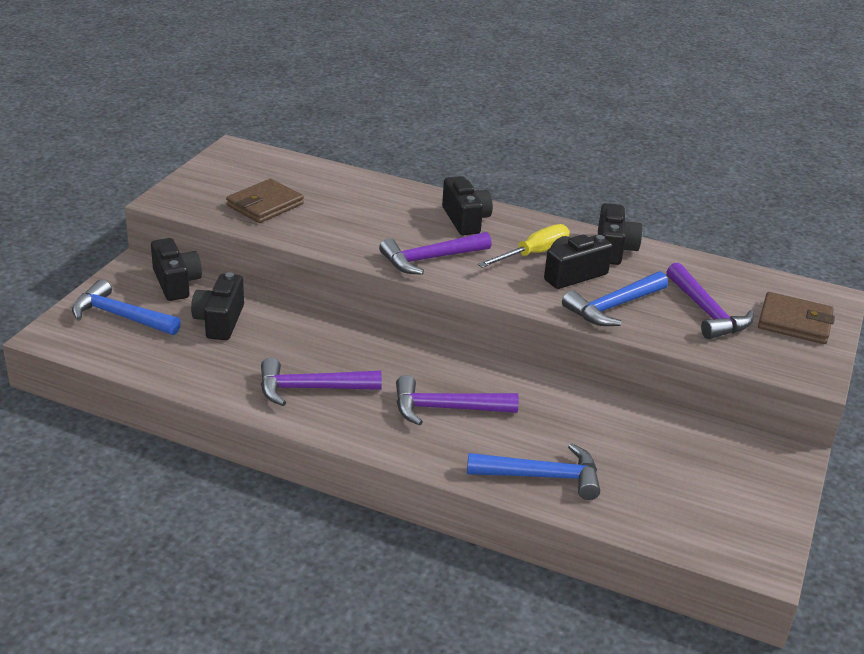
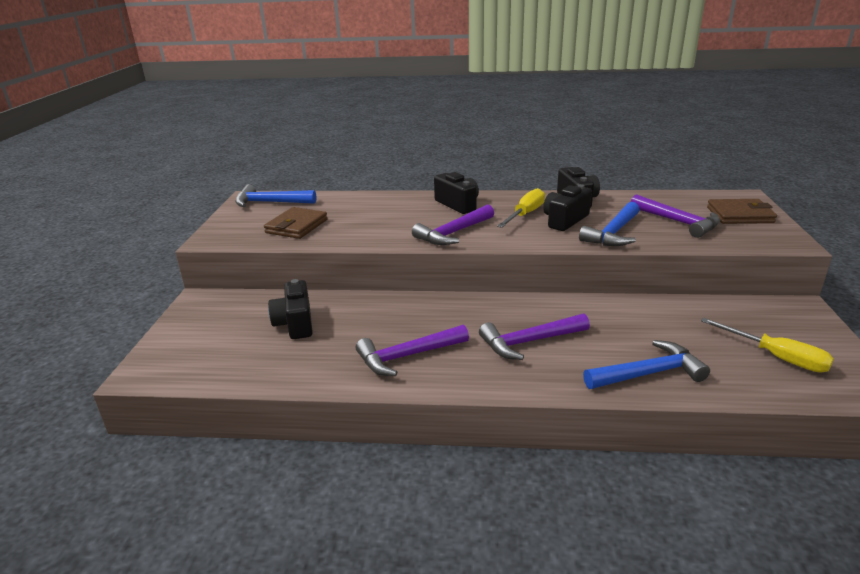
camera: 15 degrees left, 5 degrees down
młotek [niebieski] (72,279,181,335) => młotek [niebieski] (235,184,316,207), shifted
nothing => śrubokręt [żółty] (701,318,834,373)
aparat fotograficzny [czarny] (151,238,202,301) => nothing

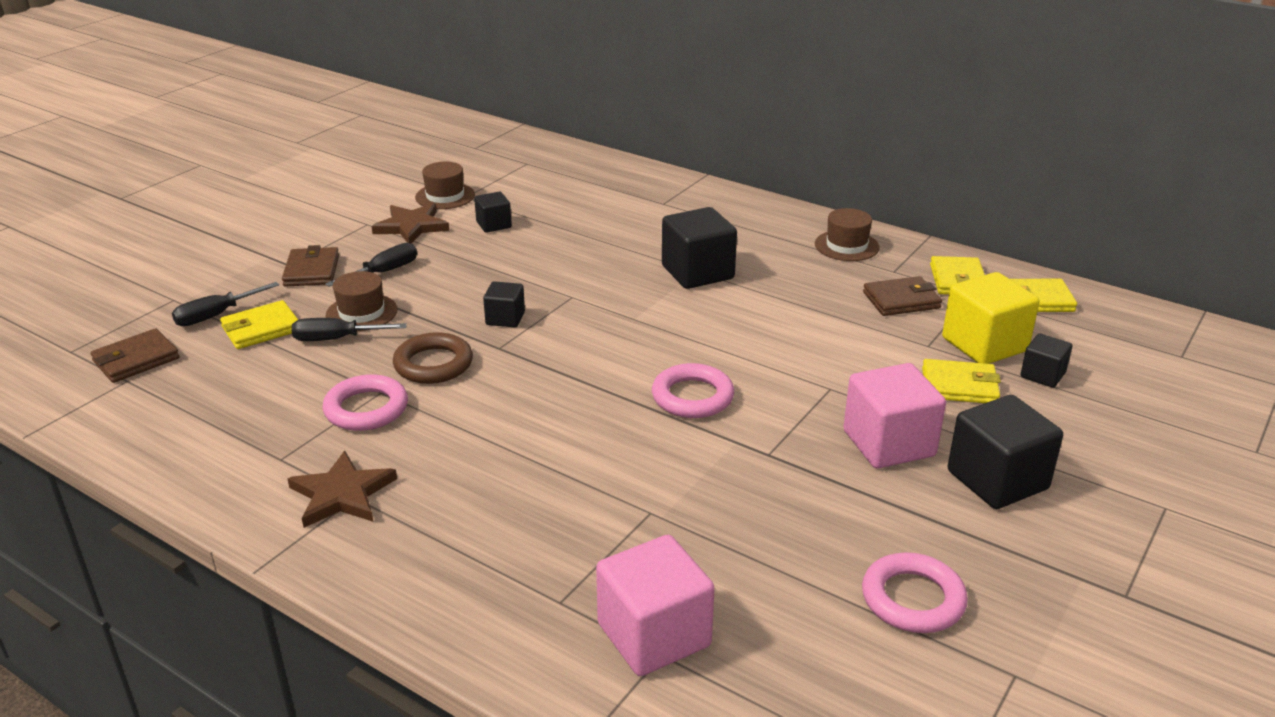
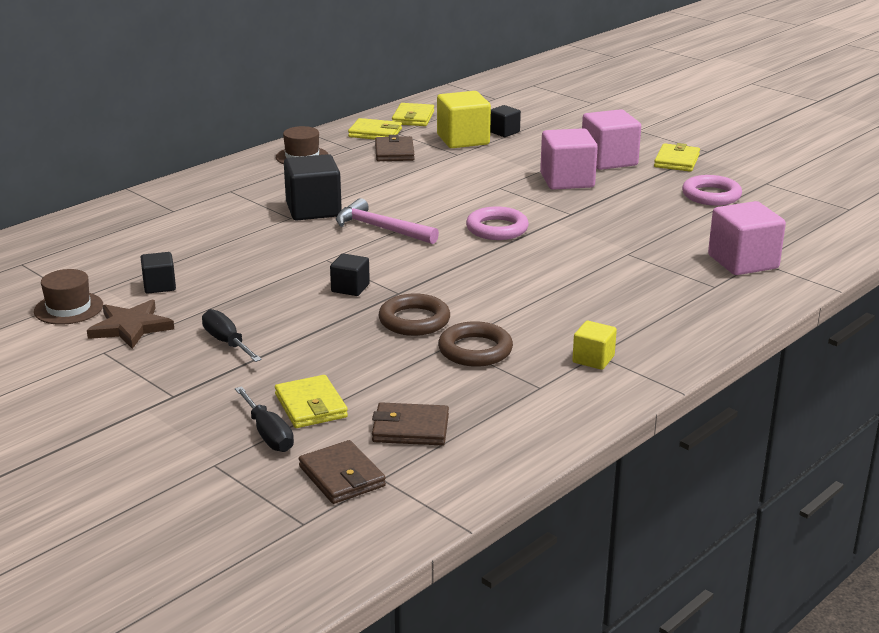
camera: 80 degrees left, 5 degrees down
nothing => młotek [różowy] (336,198,439,244)
portfel [brązowy] (282,245,339,287) => portfel [brązowy] (372,402,449,445), shifted
pierścień [różowy] (323,374,408,431) => pierścień [brązowy] (438,321,513,367)
gwiazda [brązowy] (288,451,397,528) => sześcian [żółty] (572,321,617,370)
sześcian [czarny] (948,395,1063,509) => sześcian [różowy] (582,109,641,170)
portfel [żółty] (922,359,1001,403) => portfel [żółty] (654,143,700,172), shifted
śrubokręt [czarny] (291,318,407,341) => nothing
kapelusz [brązowy] (325,271,398,331) => nothing

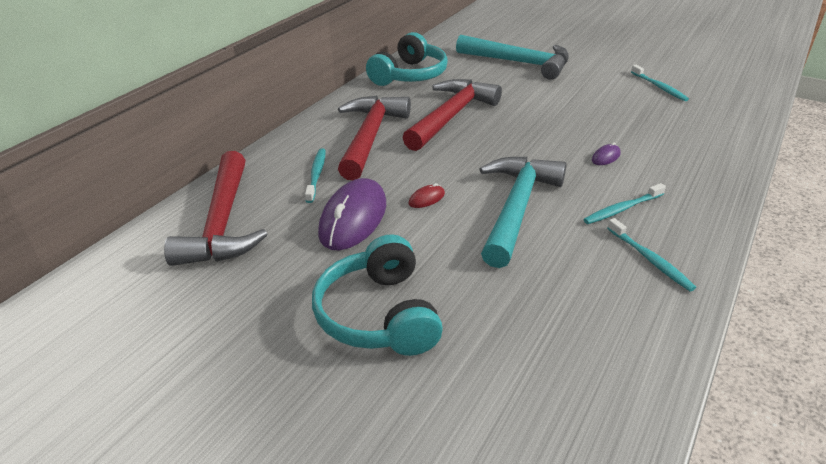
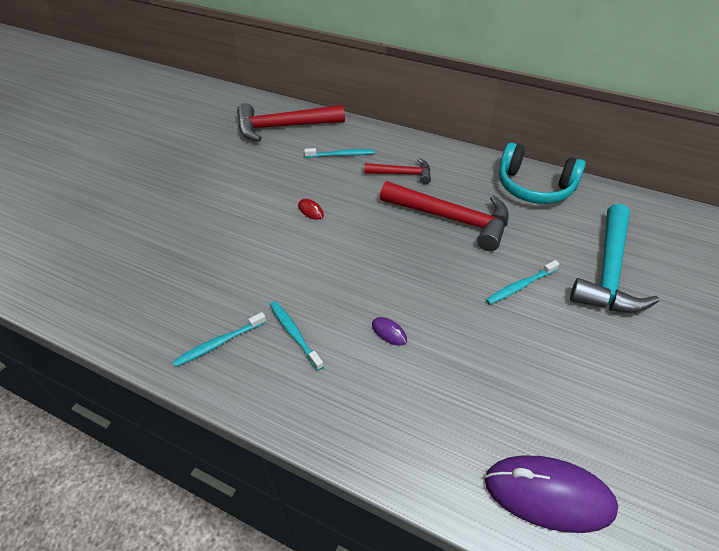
camera: 85 degrees right, 10 degrees up
młotek [czerwony] (338,96,411,180) => młotek [czerwony] (364,158,431,184), x0.56
myszka [fioletowy] (318,178,386,250) => myszka [fioletowy] (485,456,618,533), shifted
szczoteczka do zębów [turkusowy] (631,65,689,101) => szczoteczka do zębów [turkusowy] (486,260,559,305), shifted
słuchawki [turkusowy] (312,234,443,356) => nothing
młotek [turkusowy] (480,157,567,268) => nothing

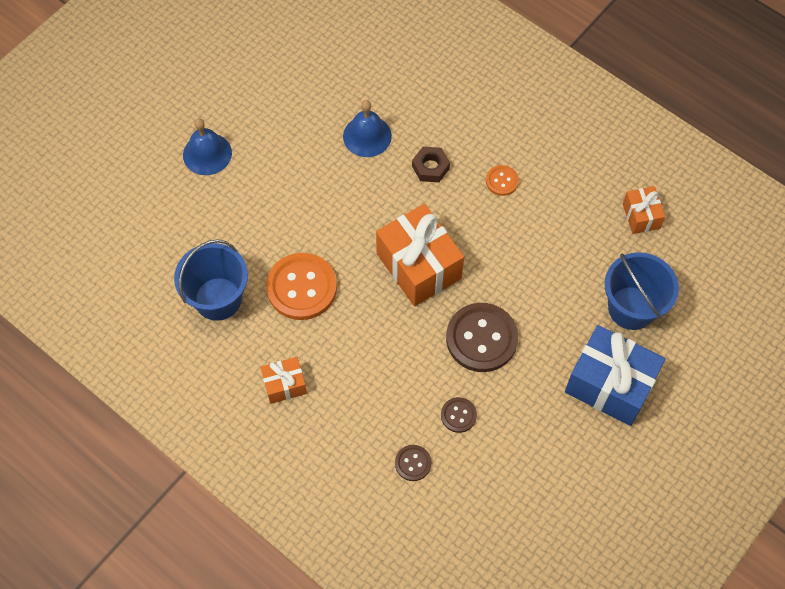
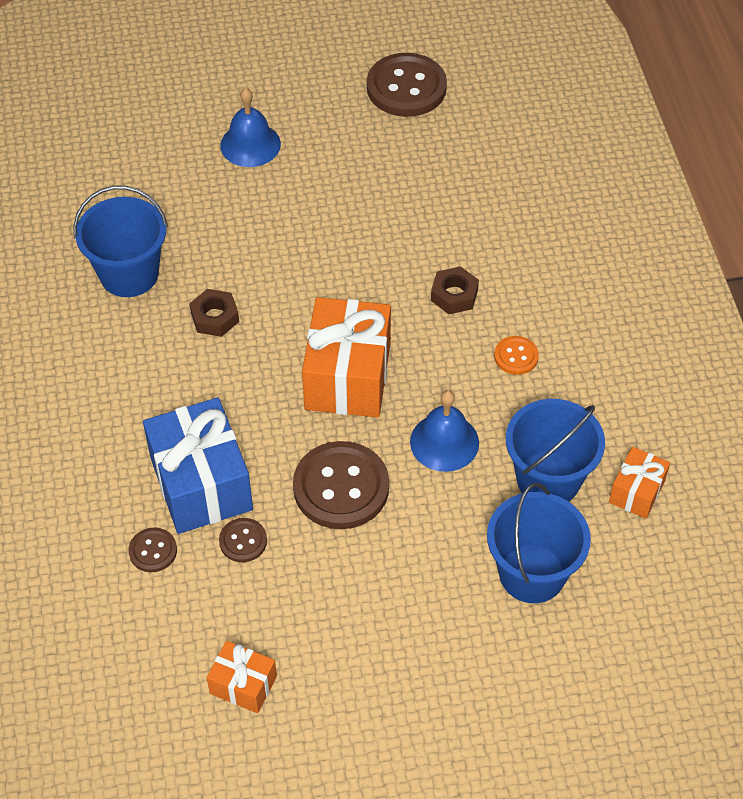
camera: 40 degrees right, 10 degrees down
prezent [niebieski] (565,325,665,426) => prezent [niebieski] (143,398,253,534), shifted
guzik [pomarańczowy] (266,253,337,320) => nakrętka [brązowy] (189,289,239,337)
prezent [pomarańczowy] (260,357,307,404) => prezent [pomarańczowy] (207,641,277,713), shifted
nothing => guzik [brązowy] (367,53,447,117)
dzwonek [niebieski] (343,100,392,157) => dzwonek [niebieski] (410,390,479,472), shifted
nothing => wiadro [niebieski] (506,399,605,502)

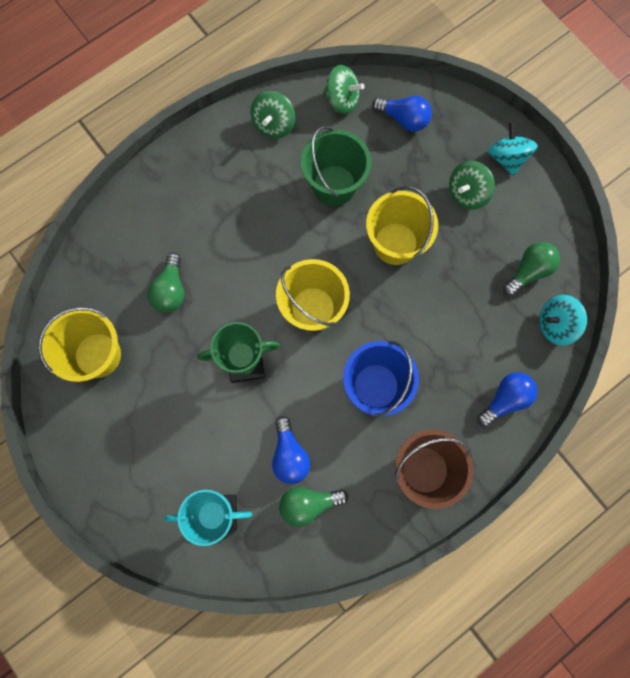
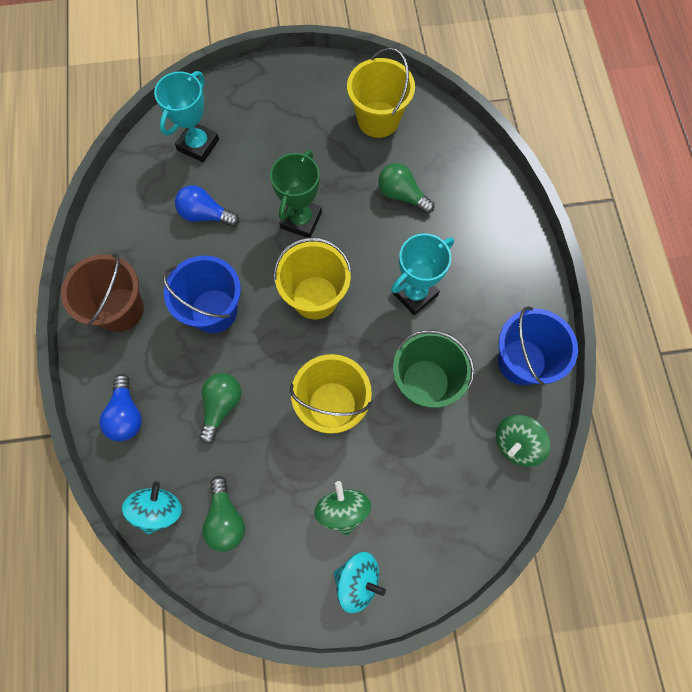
camera: 120 degrees right, 5 degrees down
żarówka [zielony] (279,487,348,527) => żarówka [zielony] (199,373,241,444), shifted
nothing => puchar [turkusowy] (391,233,454,315)
bączek [zielony] (250,91,295,138) => wiadro [niebieski] (498,306,578,386)
żarówka [niebieski] (372,96,432,132) => nothing

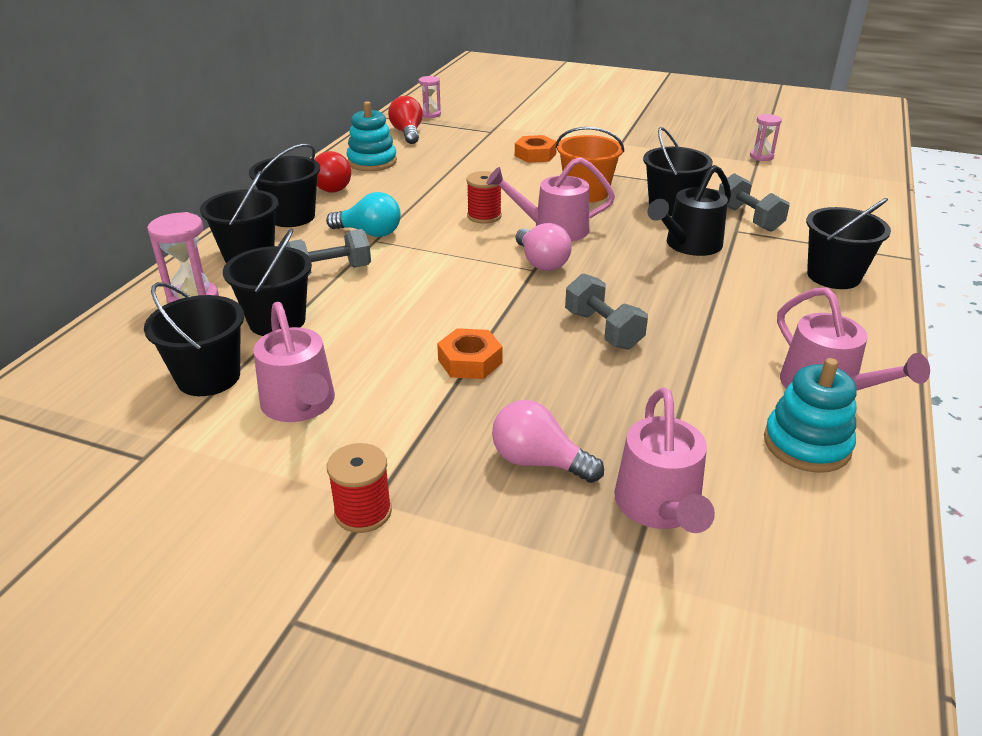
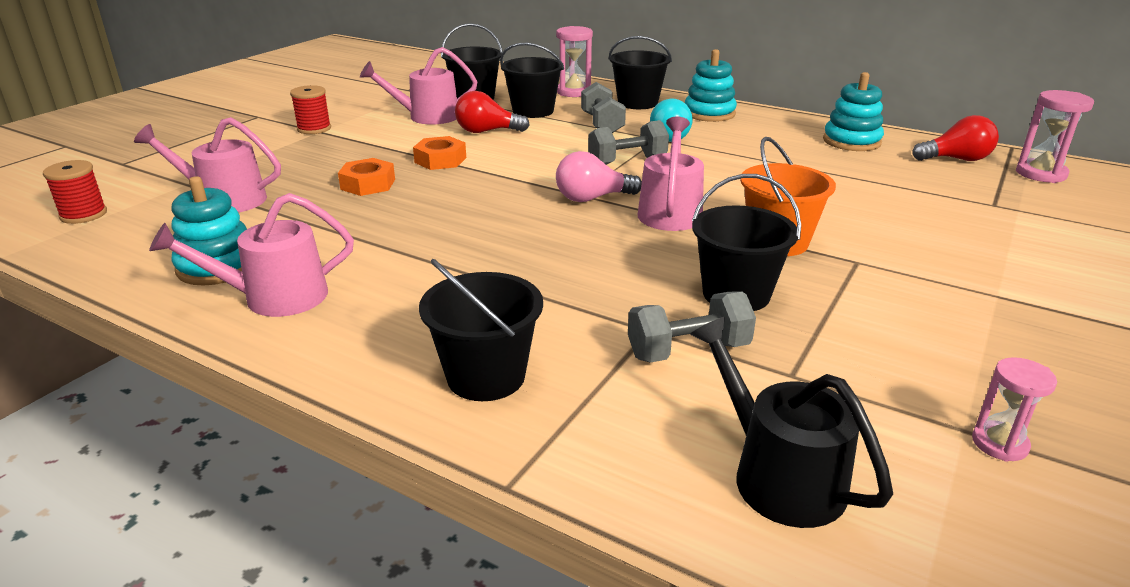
camera: 100 degrees right, 5 degrees down
szpulka [czerwony] (466,171,502,224) => szpulka [czerwony] (43,160,107,224), shifted
nakrętka [pomarańczowy] (515,135,557,163) => nakrętka [pomarańczowy] (338,158,395,196), shifted
żarówka [czerwony] (314,151,351,193) => żarówka [czerwony] (455,91,530,133), shifted
hantel [szary] (565,273,648,350) => hantel [szary] (588,120,669,165), shifted
wiadro [czarny] (249,144,320,227) => zabawka nakładanka [turkusowy] (685,49,737,122)
konewka [czarny] (647,165,731,256) => konewka [czarny] (690,317,893,528), shifted
klepsydra [różowy] (419,76,441,118) => klepsydra [różowy] (1016,90,1094,183), x1.56
żarówka [różowy] (492,400,604,483) => nothing

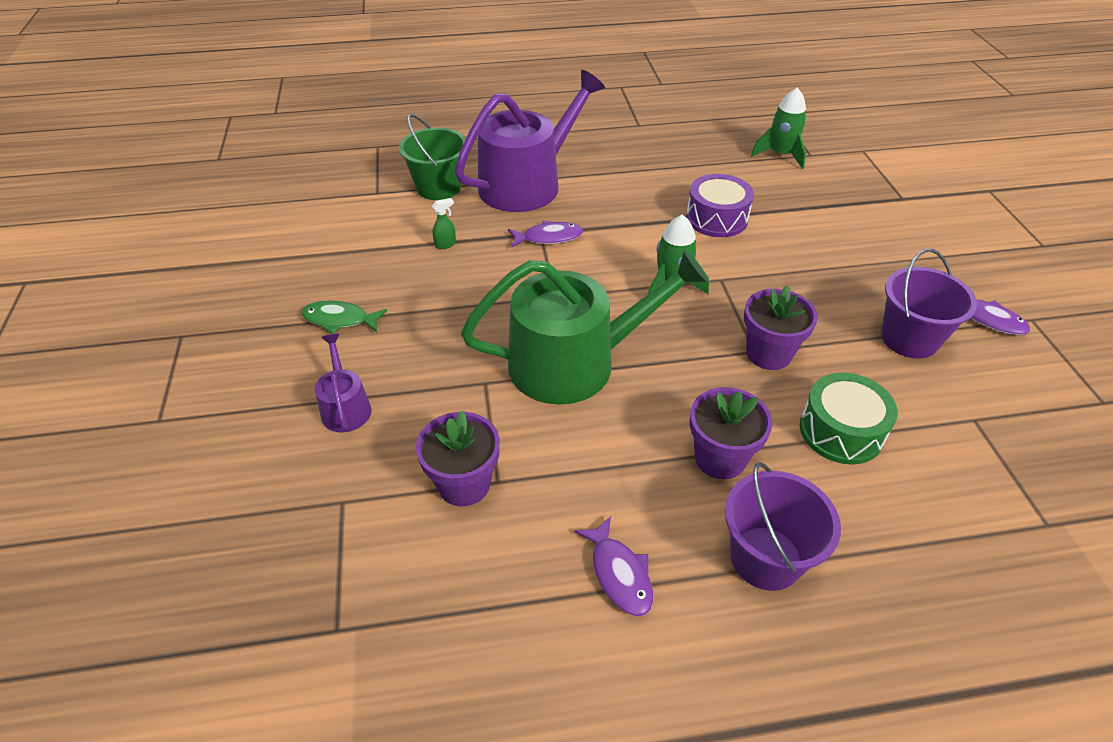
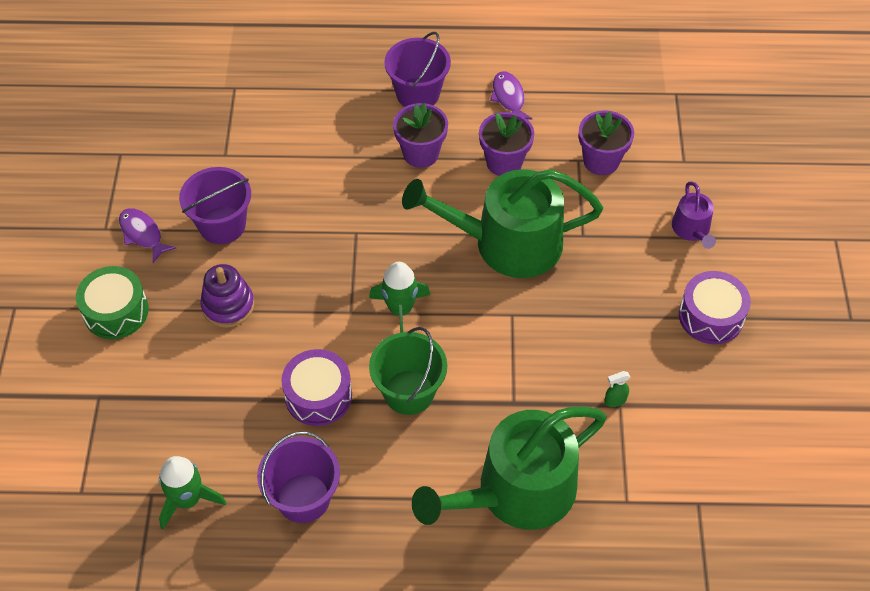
camera: 170 degrees left, 10 degrees up
bęben [zielony] (800,373,898,465) => bęben [zielony] (76,266,149,339), shifted
nothing => zabawka nakładanka [fioletowy] (200,264,255,328)
nothing => wiadro [fioletowy] (257,431,340,523)
wiadro [zielony] (399,114,466,200) => wiadro [zielony] (369,327,447,415), shifted
konewka [fioletowy] (455,70,605,212) => konewka [zielony] (412,407,606,530)
doniczka [fioletowy] (744,285,818,370) => doniczka [fioletowy] (479,112,534,176), shifted
ryba [zielony] (301,300,387,334) => bęben [fioletowy] (679,271,751,344)
ryba [fioletowy] (508,220,583,247) => nothing

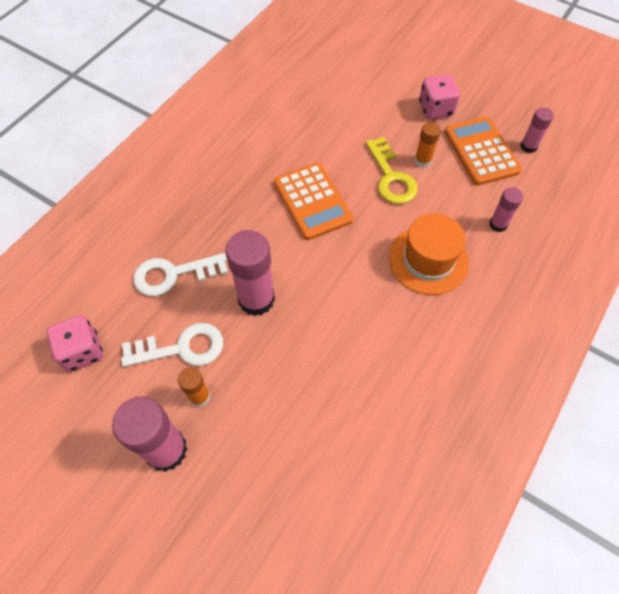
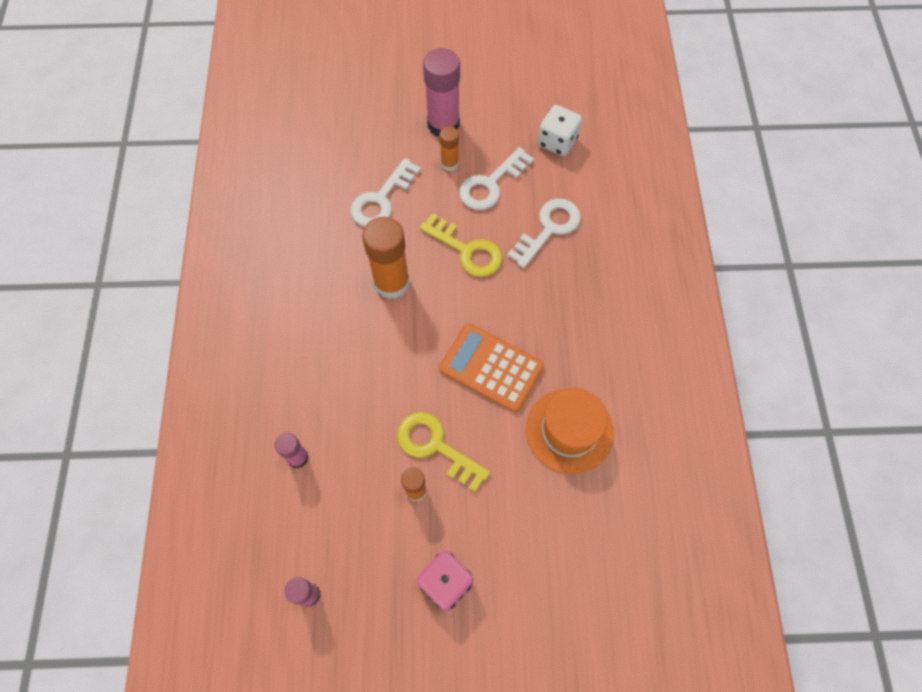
camera: 145 degrees right, 5 degrees up
nothing => klucz [biały] (350,158,421,227)
nothing => klej w sztyfcie [pomarańczowy] (362,217,410,299)
klej w sztyfcie [różowy] (225,230,275,316) => klucz [żółty] (419,213,502,277)
kapelusz [pomarańczowy] (389,213,469,295) => kapelusz [pomarańczowy] (526,388,614,474), shifted
kostka do gry [różowy] (46,315,103,372) => kostka do gry [biały] (538,105,582,156)
kalkulator [pomarańczowy] (444,117,522,185) => nothing

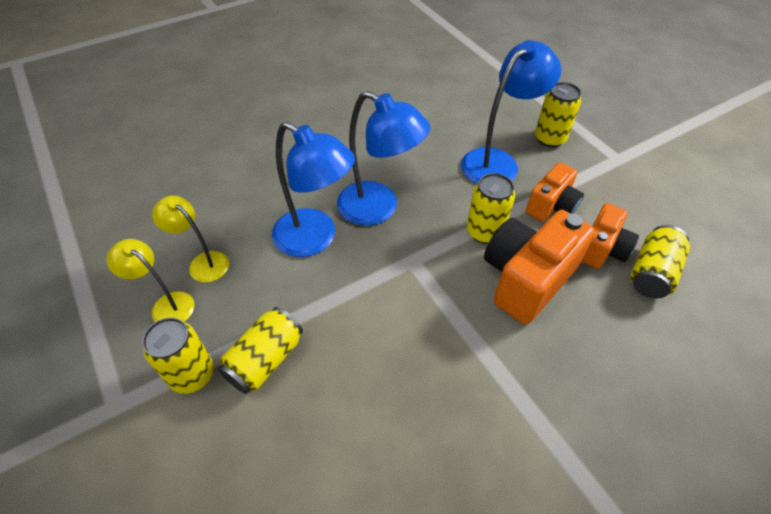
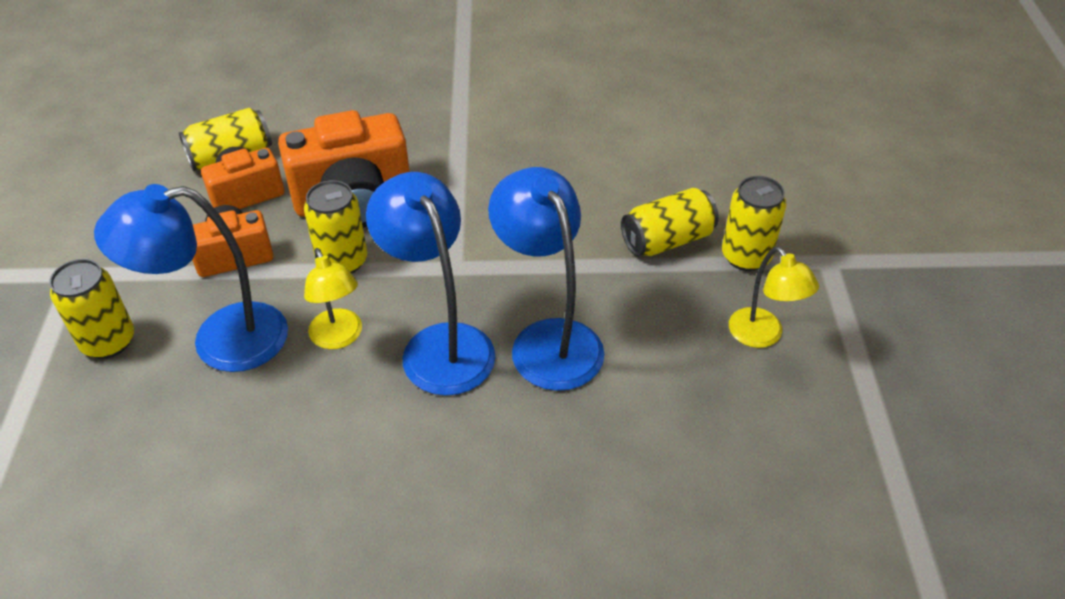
camera: 150 degrees left, 5 degrees down
lampka [żółty] (152,196,229,282) => lampka [żółty] (304,248,362,349), shifted

